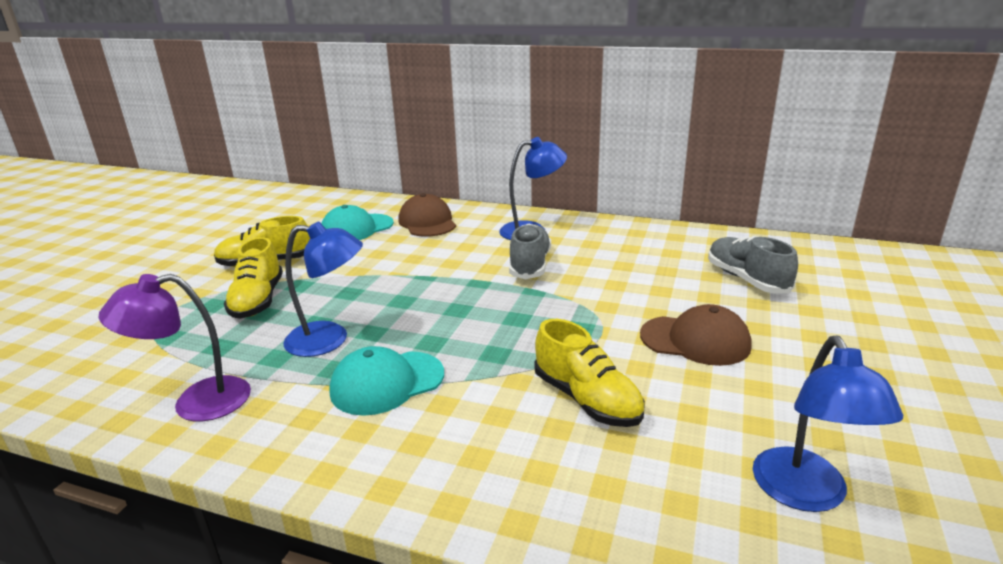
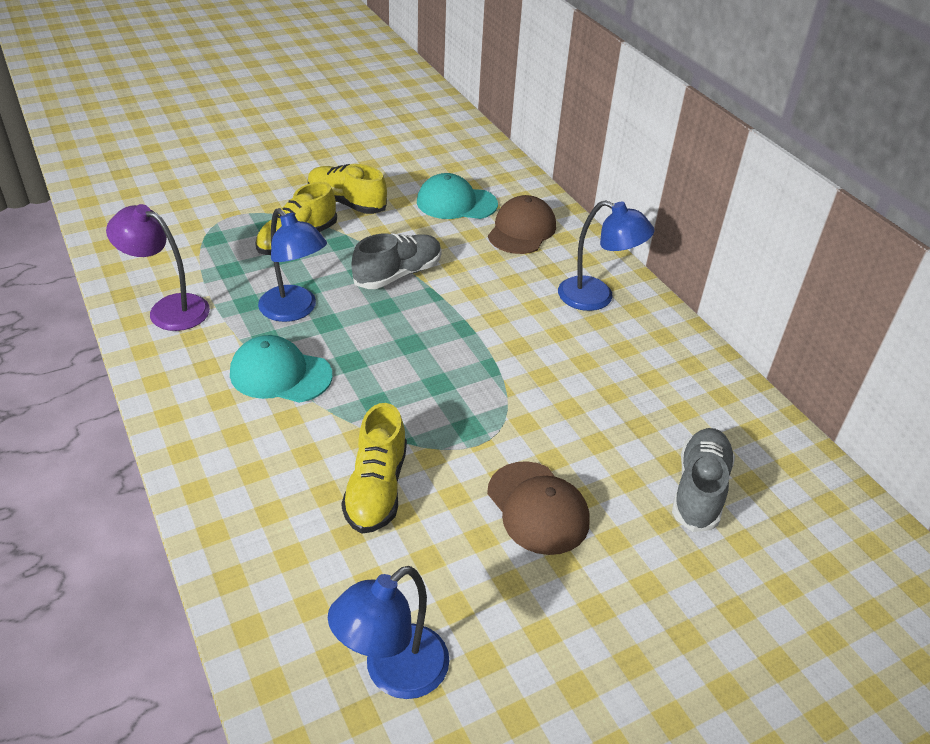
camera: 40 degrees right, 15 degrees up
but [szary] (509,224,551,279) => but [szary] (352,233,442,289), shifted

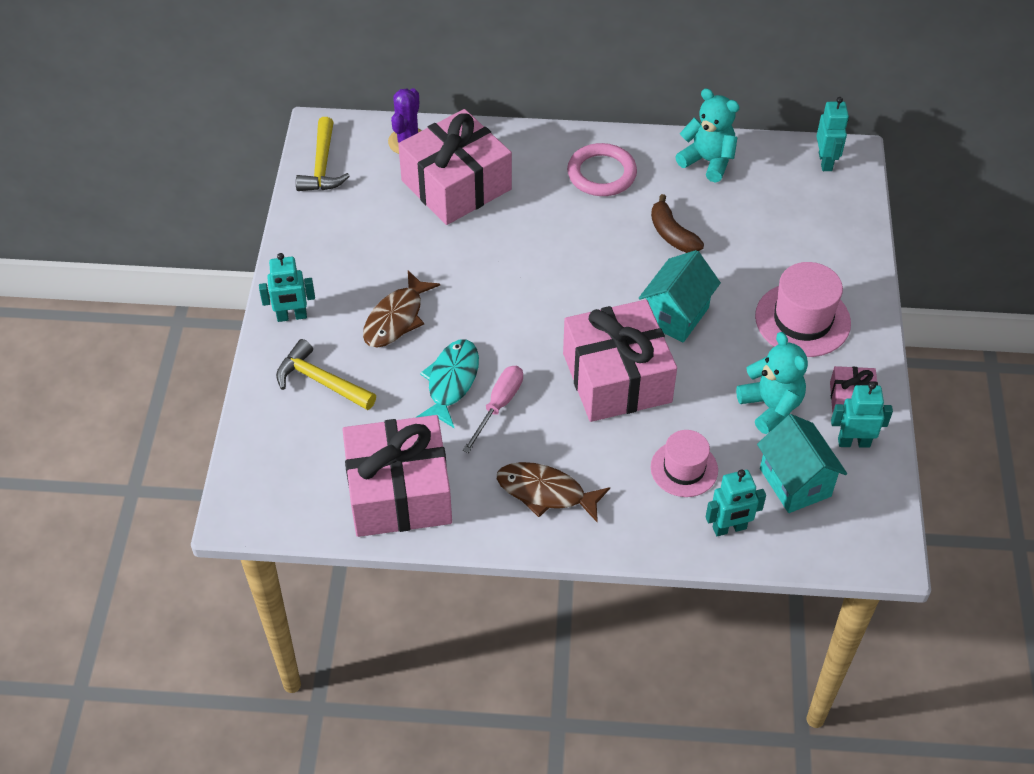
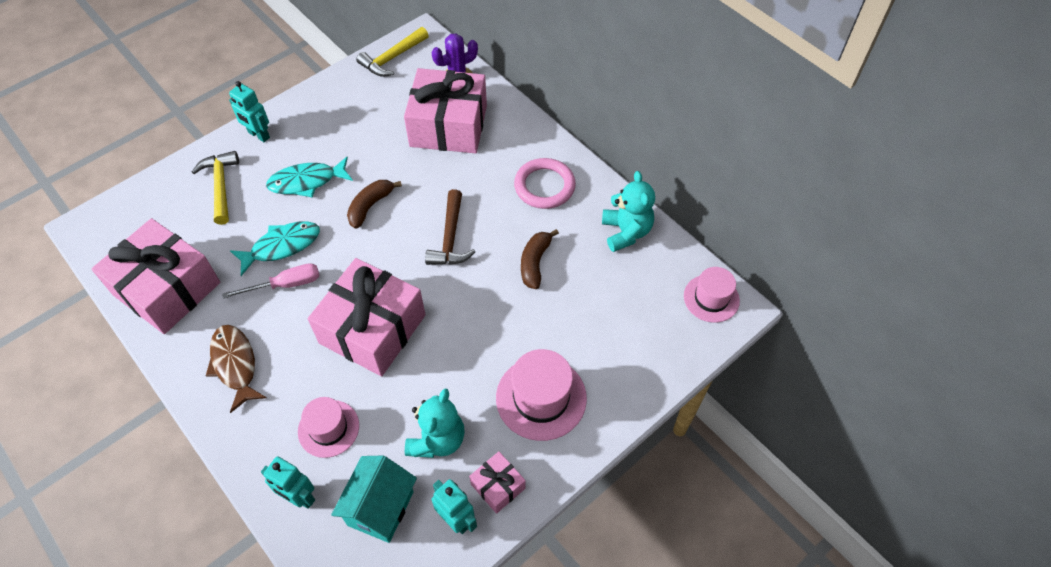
camera: 45 degrees right, 5 degrees up
ryba [brązowy] (363,271,440,348) => ryba [turkusowy] (266,157,353,197)
nothing => banan [brązowy] (347,180,402,229)
nothing => młotek [brązowy] (425,189,475,265)
robot [turkusowy] (816,97,849,171) => kapelusz [różowy] (684,267,740,323)
domek [turkusowy] (639,250,721,342) => nothing

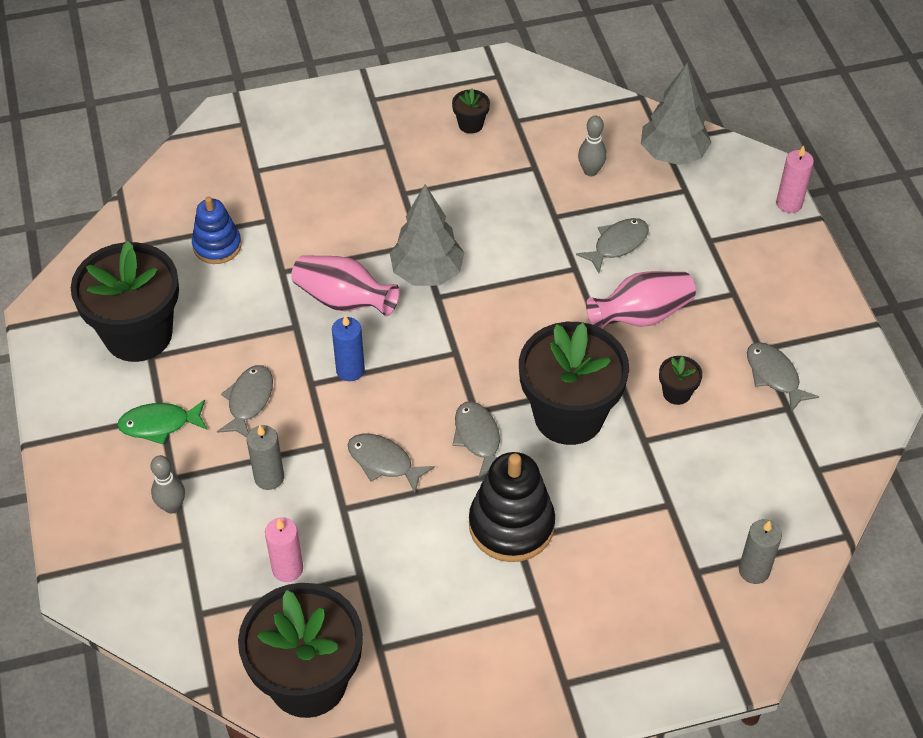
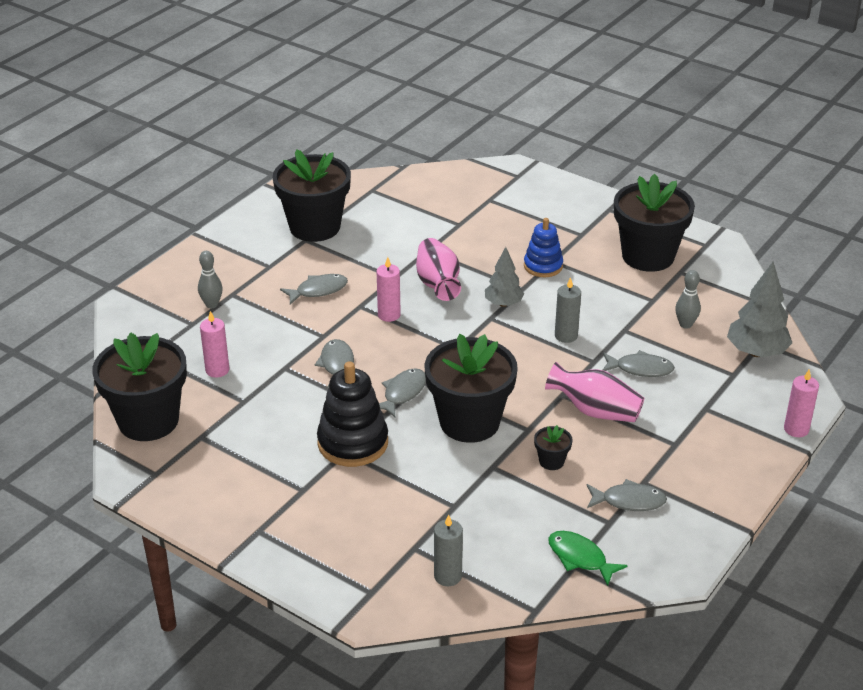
camera: 50 degrees right, 15 degrees down
świeca [niebieski] (332,315,365,381) => świeca [różowy] (377,257,401,322)
drzewko [szary] (390,184,465,286) => drzewko [szary] (485,247,524,307), x0.65
zabawka nakładanka [niebieski] (192,196,241,264) => zabawka nakładanka [niebieski] (524,218,563,277), shifted
ryba [zielony] (117,400,207,445) => ryba [zielony] (548,531,628,586), shifted
świeca [szary] (247,425,284,490) => świeca [szary] (555,277,581,343), shifted
ryba [szary] (747,342,819,412) => ryba [szary] (587,479,667,511), 75 degrees clockwise
doniczka [czarny] (452,88,490,134) => doniczka [czarny] (614,174,695,272), x2.46

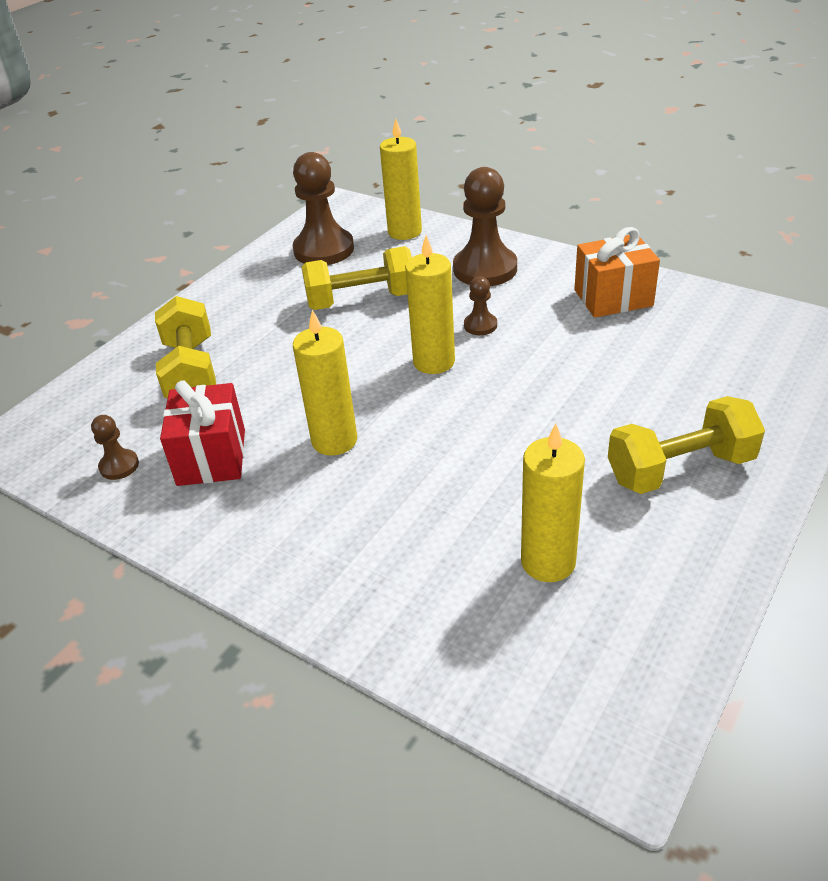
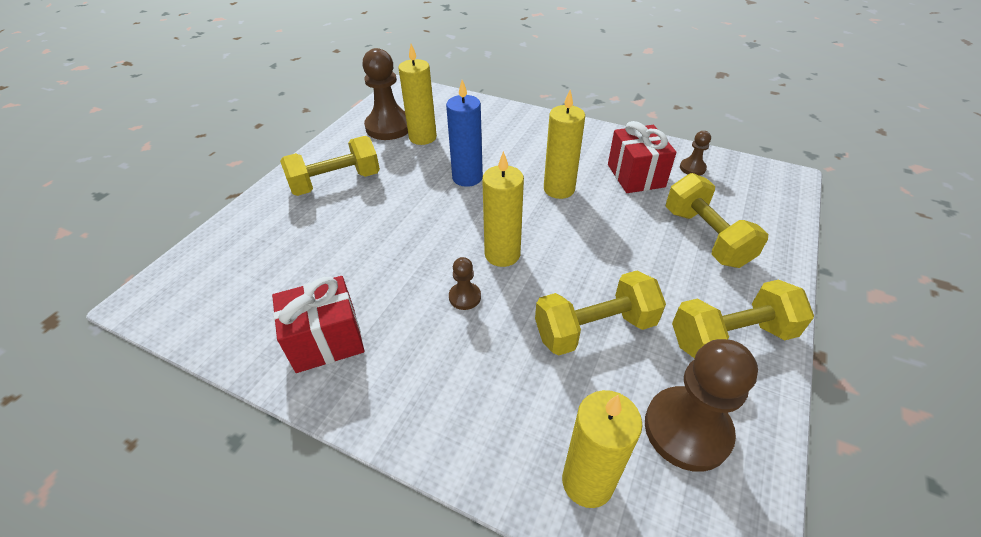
camera: 170 degrees right, 5 degrees up
prezent [pomarańczowy] (574,227,660,318) => prezent [czerwony] (272,276,364,373)
pionek [brązowy] (453,167,517,286) => pionek [brązowy] (362,48,408,140), shifted
nothing => świeca [niebieski] (446,80,483,187)
nothing => hantel [żółty] (672,279,814,358)

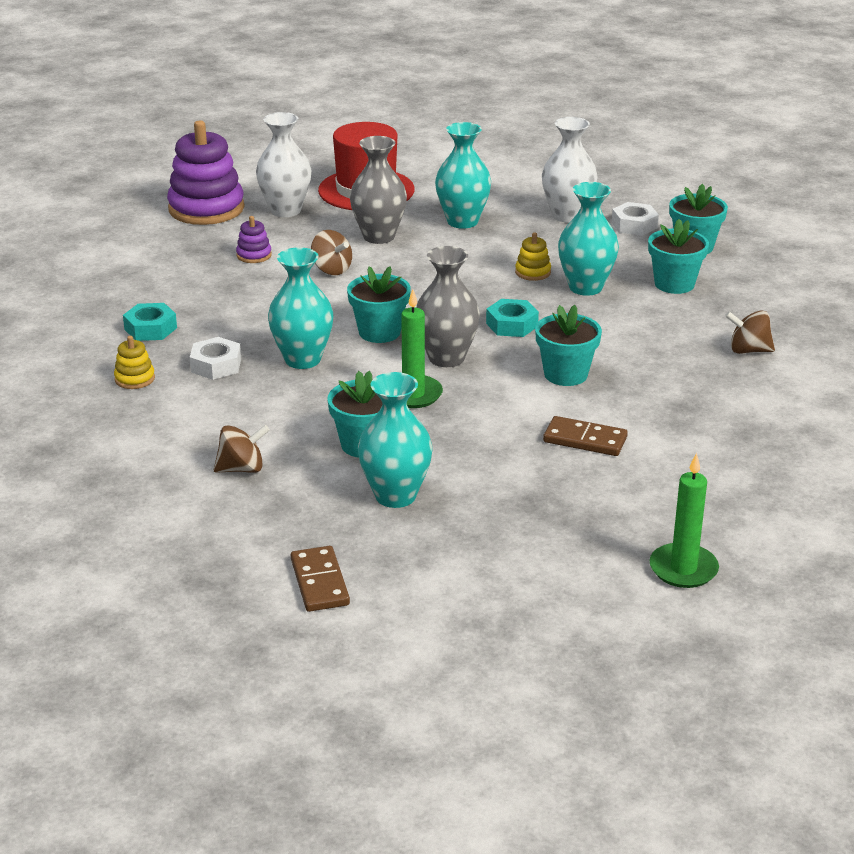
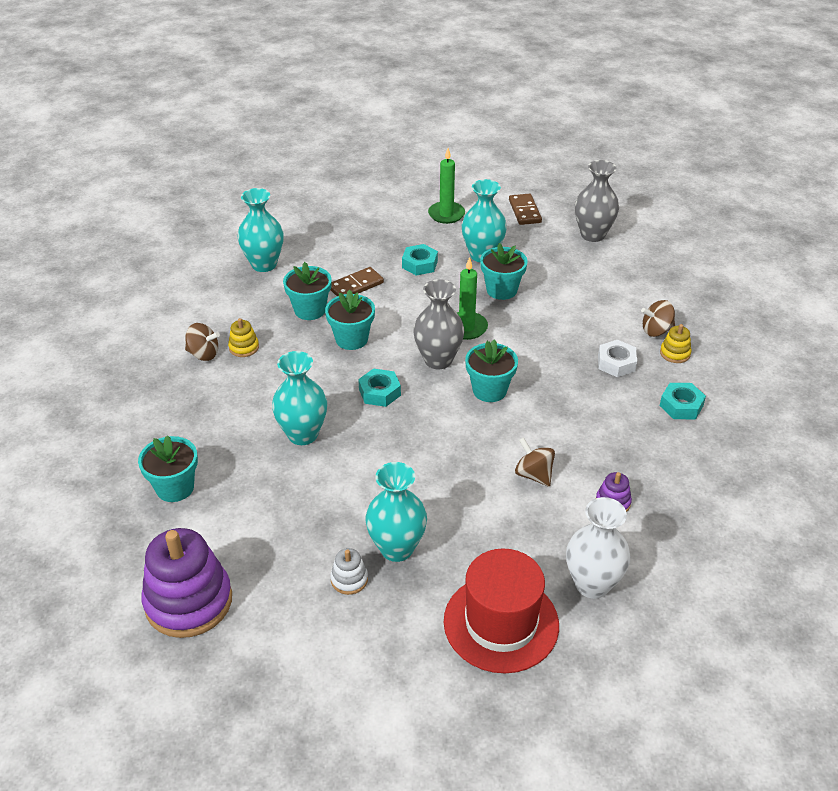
camera: 175 degrees left, 10 degrees up
zabawka nakładanka [fioletowy] (167,120,244,225) => zabawka nakładanka [fioletowy] (142,528,232,638), shifted
zabawka nakładanka [żółty] (515,232,551,281) => zabawka nakładanka [żółty] (228,318,259,357), shifted
wazon [turkusowy] (268,247,333,369) => wazon [turkusowy] (237,188,284,272), shifted
doniczka [turkusowy] (648,219,709,294) => doniczka [turkusowy] (283,262,332,320), shifted
nothing => zabawka nakładanka [biały] (330,548,368,595)
kostka domina [brązowy] (543,416,628,456) => kostka domina [brązowy] (331,267,384,296), 60 degrees counterclockwise
nothing => nakrętka [turkusowy] (402,244,438,276)
świeca [zielony] (649,453,719,588) => świeca [zielony] (428,148,465,224), shifted
wazon [szary] (350,136,407,244) => wazon [szary] (575,160,619,242), shifted
bączek [brązowy] (214,425,270,473) => bączek [brązowy] (641,300,675,337), shifted
wazon [biały] (542,117,598,222) => nothing
nakrętka [biały] (612,202,659,236) => nothing

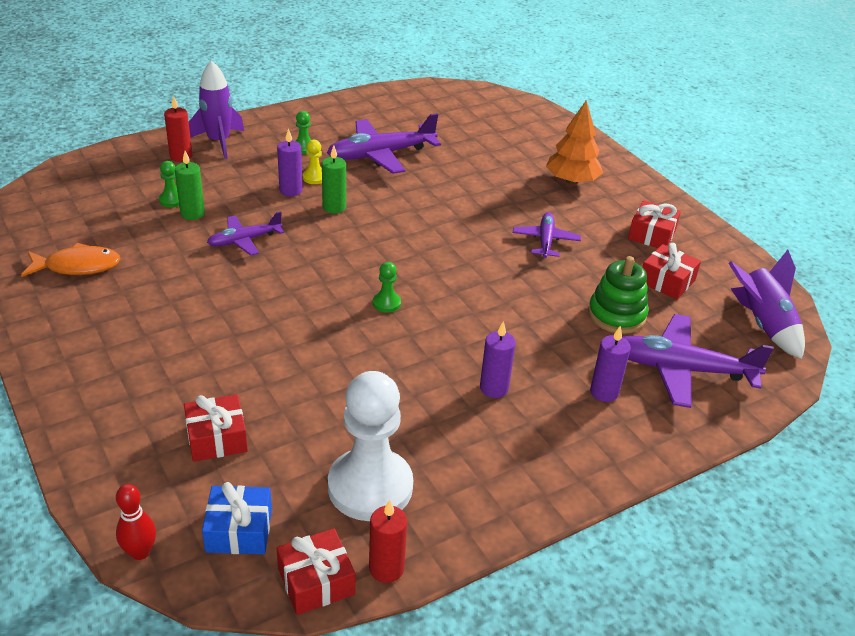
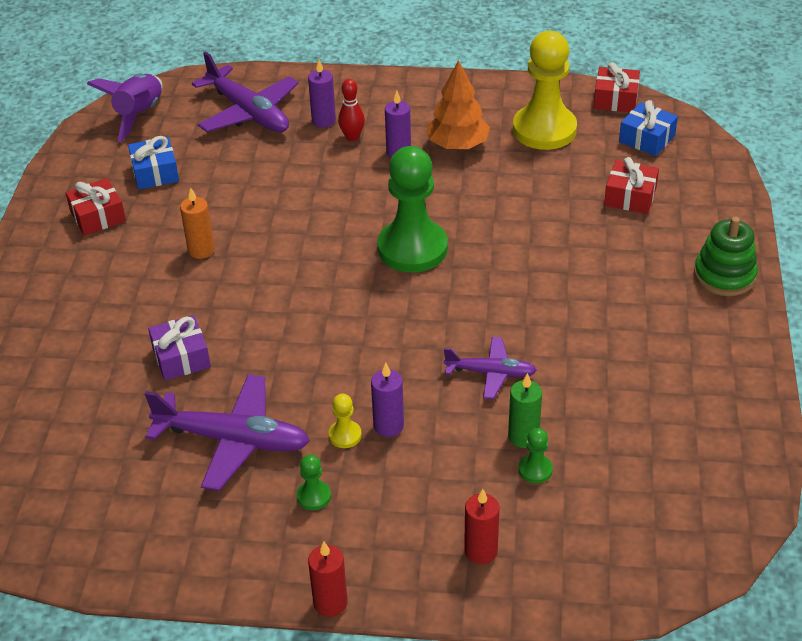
camera: 140 degrees left, 5 degrees up
prezent [czerwony] (642,243,701,300) => prezent [niebieski] (128,136,179,189)
nothing => prezent [fioletowy] (148,315,211,381)
samolot [fioletowy] (513,212,581,258) => świeca [pomarańczowy] (180,187,215,259)
świeca [czerwony] (369,500,407,583) => świeca [czerwony] (308,542,348,617), shifted
kręgiel [czerwony] (116,484,156,560) => kręgiel [czerwony] (338,79,365,141), shifted
pionek [zielony] (373,262,401,313) => pionek [zielony] (377,146,448,273), x2.44
drzewko [pomarańczowy] (546,100,603,184) => drzewko [pomarańczowy] (426,60,490,149), shifted
pionek [biały] (328,371,413,521) => pionek [żółty] (513,31,577,150)
zabawka nakładanka [zielony] (588,256,649,334) => zabawka nakładanka [zielony] (694,217,758,296), shifted
ryba [pomarańczowy] (21,243,120,277) => nothing
rakieta [fioletowy] (189,60,244,159) => nothing
świeca [zielony] (322,145,346,214) => nothing

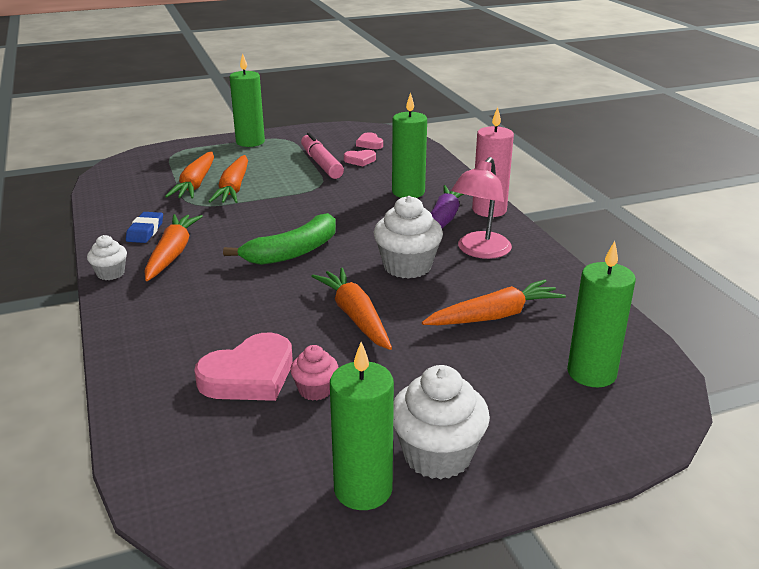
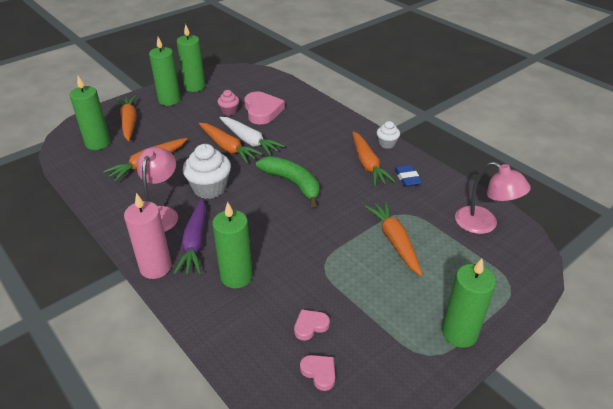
camera: 160 degrees right, 10 degrees up
marchewka [pomarańczowy] (165,151,214,198) => marchewka [pomarańczowy] (117,96,137,141), shifted
muffinka [biały] (393,365,490,480) => świeca [zielony] (149,37,181,106)
nothing => marchewka [biały] (220,117,285,156)
serce [różowy] (194,332,293,401) => serce [różowy] (244,92,285,124), 135 degrees clockwise
banan [zielony] (223,213,336,265) => banan [zielony] (256,156,319,207), 105 degrees clockwise
nothing => lampka [różowy] (455,162,531,234)
flamaster [różowy] (301,133,344,179) => nothing

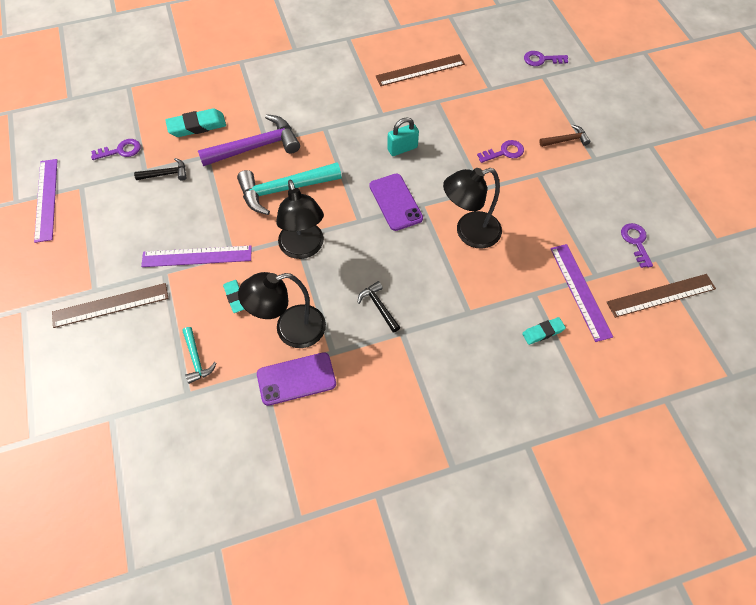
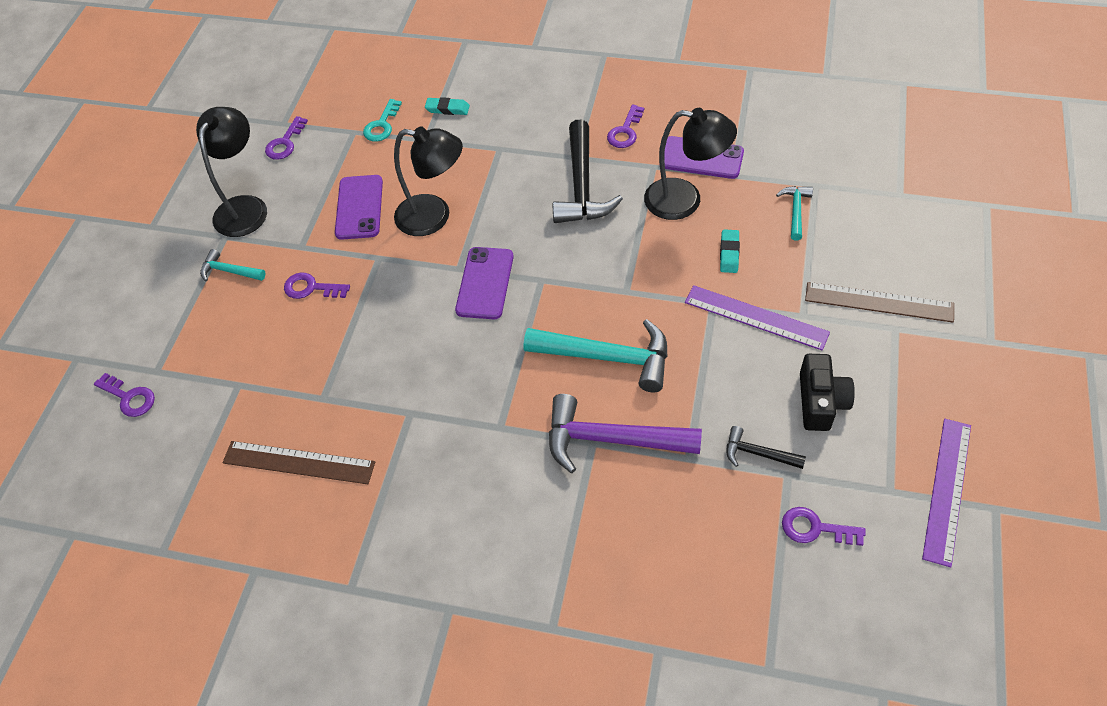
camera: 145 degrees left, 5 degrees down
lampka [czarny] (276,180,324,259) => lampka [czarny] (196,107,267,237), shifted
młotek [brązowy] (539,125,590,147) => młotek [turkusowy] (200,249,265,281)
nothing => telefon [fioletowy] (335,175,383,240)
linijka [fioletowy] (550,244,613,342) => klucz [turkusowy] (363,99,402,142)
młotek [czarny] (358,281,400,333) => młotek [czarny] (553,120,623,223), x1.98
nothing => klucz [fioletowy] (607,104,644,148)
nothing => aparat fotograficzny [czarny] (800,354,855,431)
gumka do mazania [turkusowy] (165,108,226,137) => nothing
kłódka [turkusowy] (387,117,419,156) => nothing
linijka [brązowy] (607,274,716,318) => nothing

